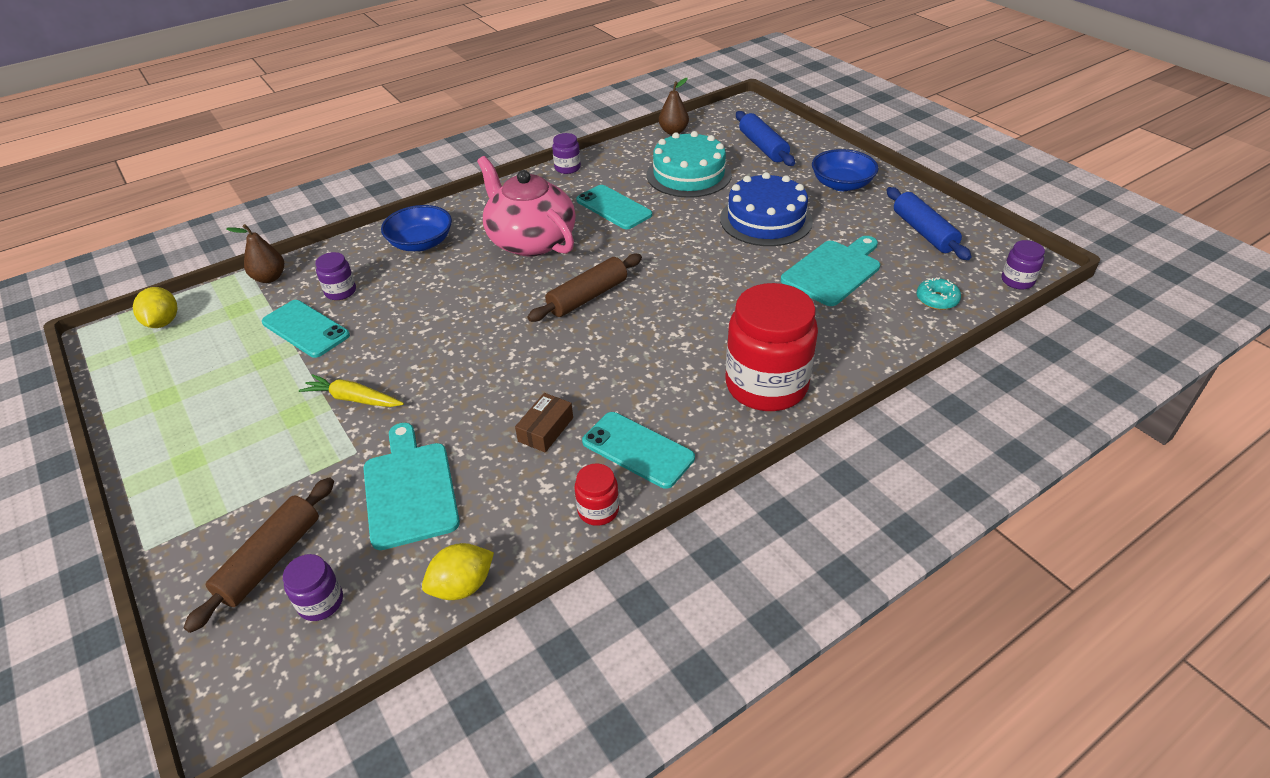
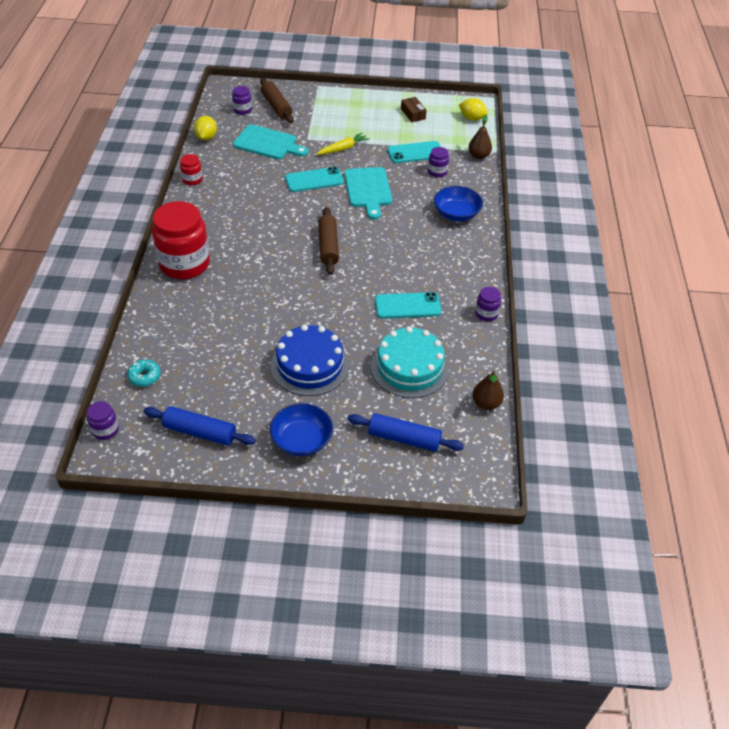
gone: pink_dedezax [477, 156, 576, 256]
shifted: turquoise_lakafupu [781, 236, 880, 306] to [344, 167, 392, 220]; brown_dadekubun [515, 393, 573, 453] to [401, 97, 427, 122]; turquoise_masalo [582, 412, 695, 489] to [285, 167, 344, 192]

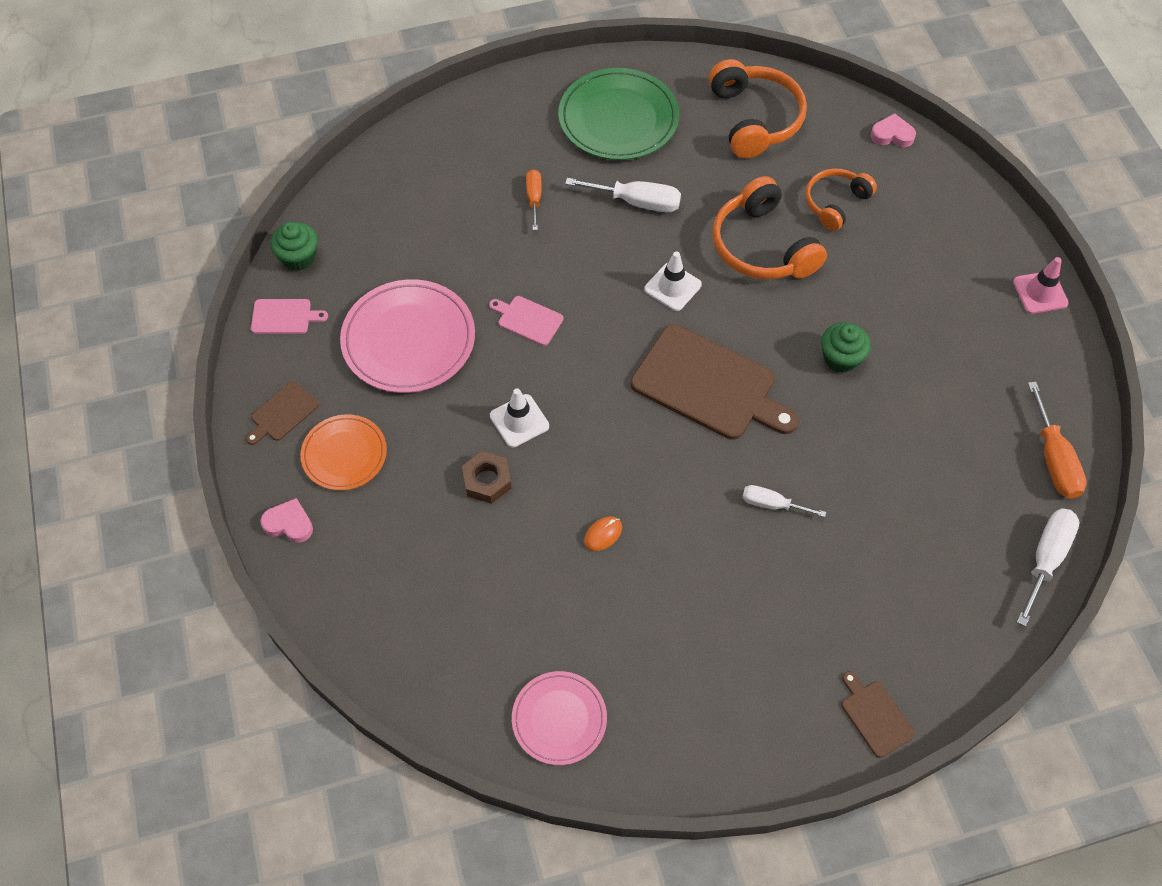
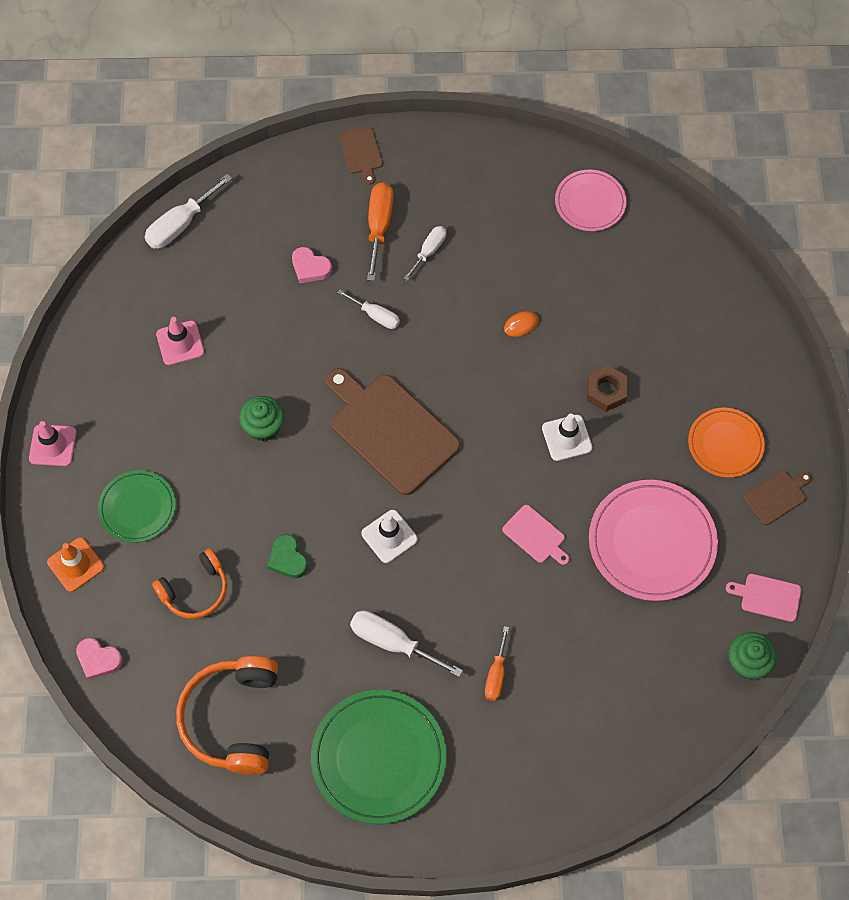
new: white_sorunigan [403, 226, 446, 281]; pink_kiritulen [156, 317, 204, 365]; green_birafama [98, 470, 176, 543]; orange_kiritulen [47, 537, 104, 592]
shifted: orange_sorunigan [1028, 382, 1087, 499] to [367, 182, 394, 281]; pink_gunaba [260, 498, 313, 543] to [292, 247, 332, 283]
swapped: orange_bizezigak [712, 176, 827, 280] to green_gunaba [267, 534, 308, 578]

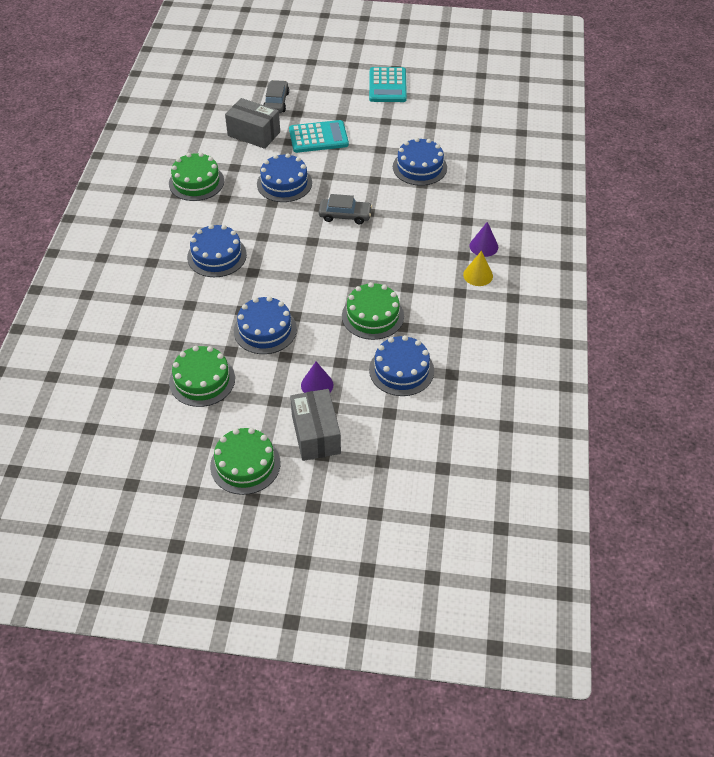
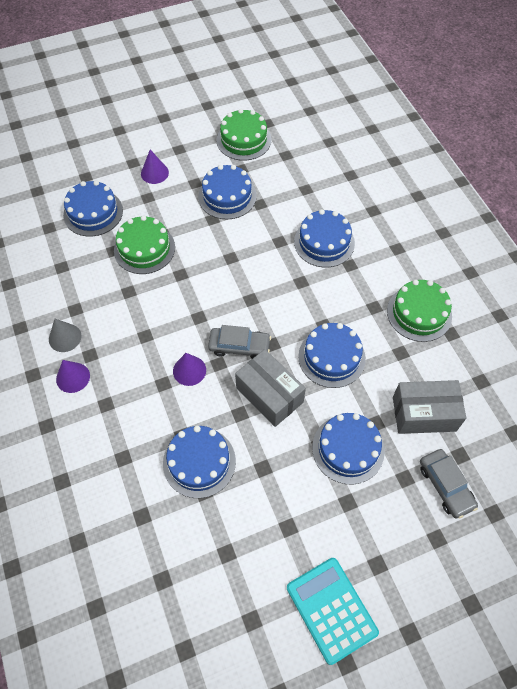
gone: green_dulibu [210, 428, 280, 495]
new: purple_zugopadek [173, 353, 206, 386]
shifted: grey_dadekubun [290, 389, 341, 461] to [235, 349, 306, 427]
swapped: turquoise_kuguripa [289, 120, 349, 153] to blue_dulibu [312, 413, 385, 485]
repainted: yellow_zugopadek [463, 251, 493, 286] to grey_zugopadek [49, 319, 82, 352]
rotated: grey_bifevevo [319, 194, 372, 224] = [208, 325, 271, 359] 150 degrees counterclockwise

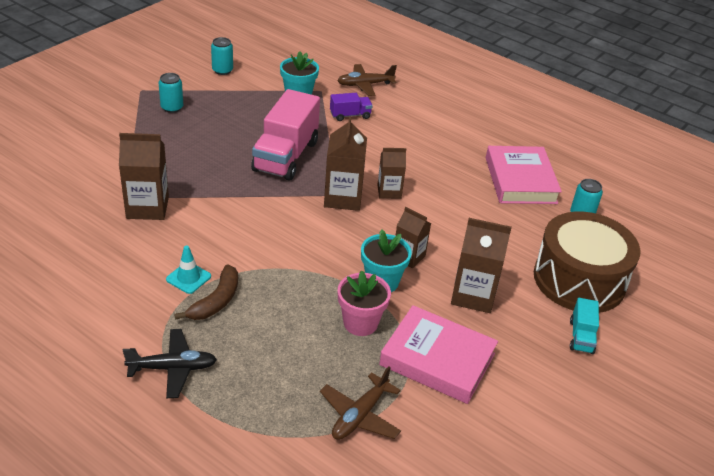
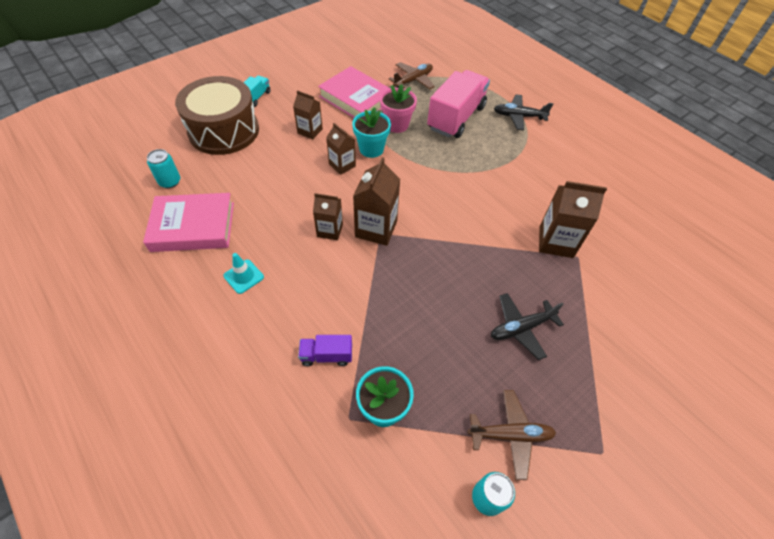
gone: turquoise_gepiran [159, 73, 183, 113]; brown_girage [174, 264, 238, 320]
new: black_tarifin [491, 293, 564, 360]
shifted: brown_tarifin [337, 64, 397, 96] to [468, 390, 556, 480]; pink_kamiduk [251, 89, 320, 180] to [427, 70, 490, 138]; turquoise_kiritulen [166, 245, 211, 294] to [223, 253, 264, 294]
rotated: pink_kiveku [486, 146, 562, 204] = [143, 193, 234, 252] 75 degrees clockwise
scaled: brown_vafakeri [451, 218, 512, 313] = [293, 90, 323, 139] x0.63

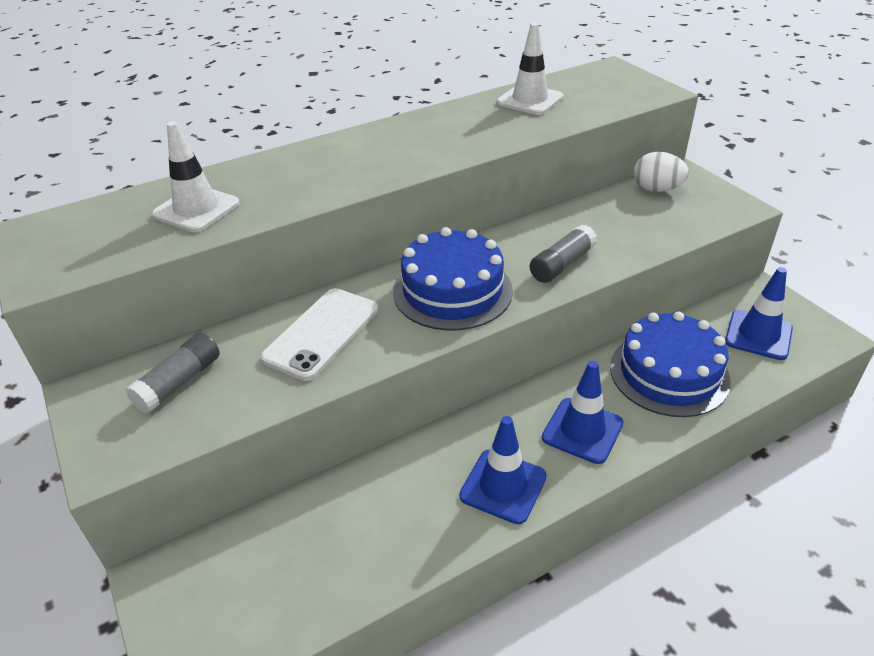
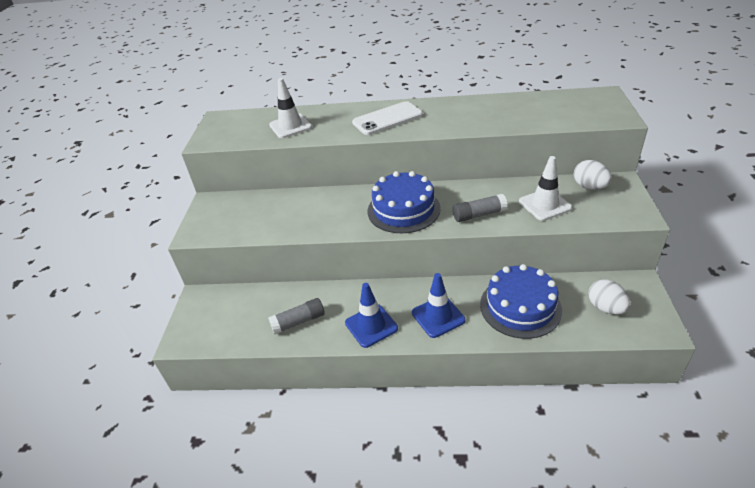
shifted: white_kiritulen [497, 23, 564, 115] to [519, 156, 572, 221]; white_masalo [260, 288, 378, 381] to [352, 101, 423, 135]; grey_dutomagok [126, 333, 220, 413] to [268, 298, 325, 334]
swapped: blue_kiritulen [725, 267, 793, 360] to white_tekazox [588, 279, 631, 315]

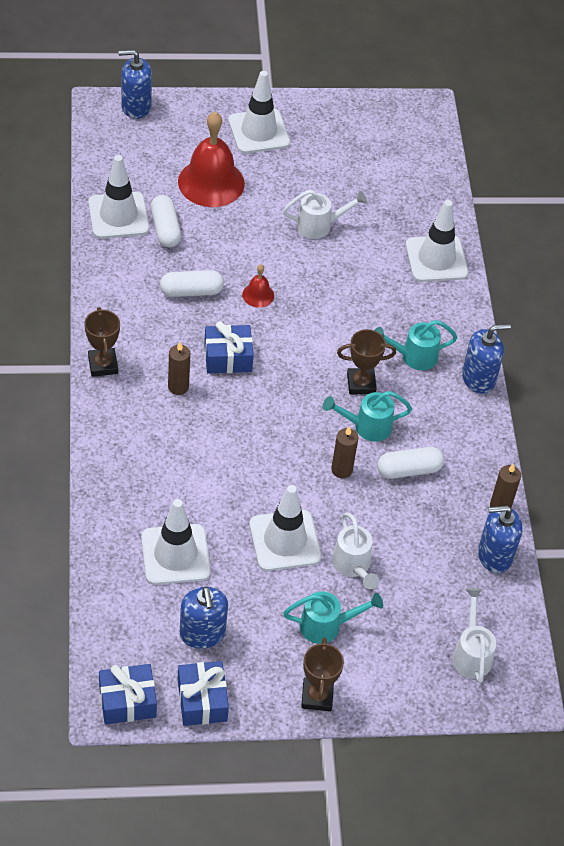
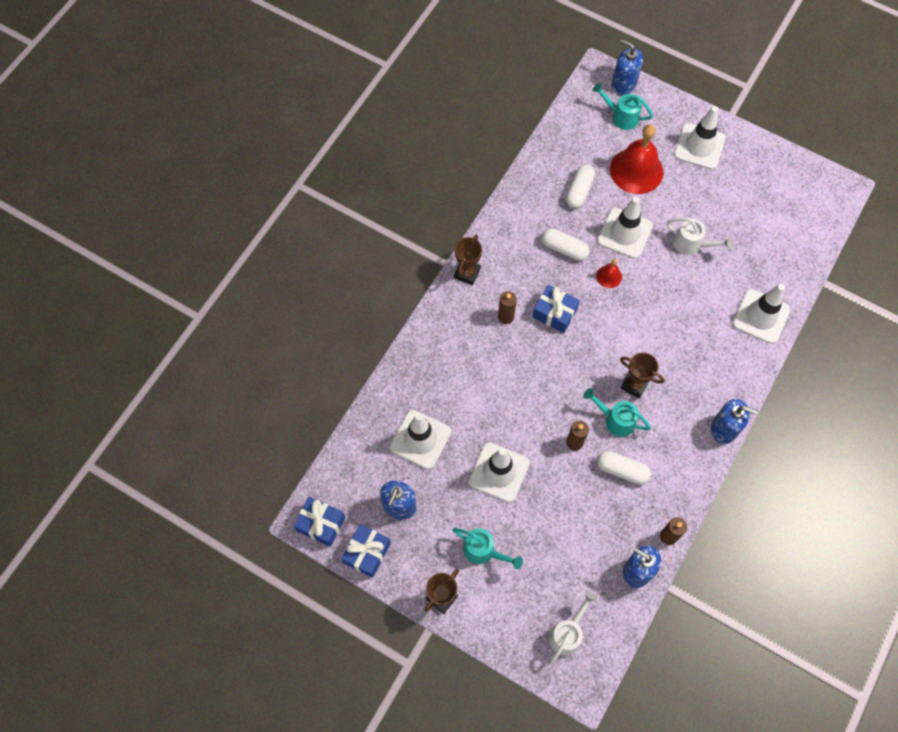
gone: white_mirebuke [332, 512, 379, 589]
shifted: white_kiritulen [88, 155, 149, 239] to [597, 197, 653, 259]; turquoise_mirebuke [374, 320, 458, 370] to [592, 83, 653, 130]

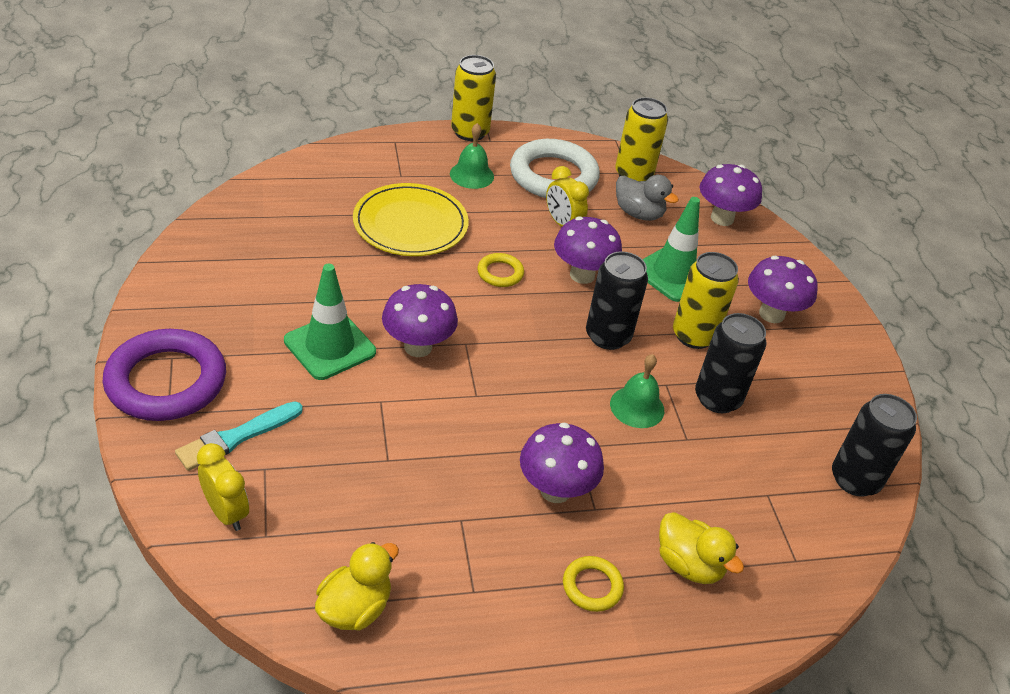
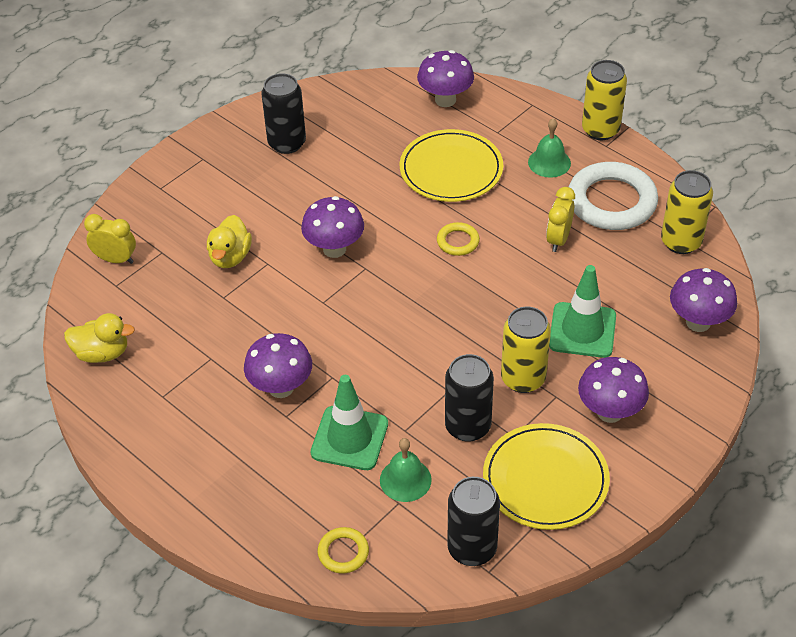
gone: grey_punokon [616, 175, 679, 221]; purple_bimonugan [103, 329, 226, 421]; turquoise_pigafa [175, 401, 303, 471]
new: yellow_birafama [483, 423, 610, 530]
shifted: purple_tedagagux [554, 216, 622, 284] to [417, 50, 474, 107]; black_gepiran [586, 251, 648, 350] to [261, 73, 306, 154]; green_kiritulen [284, 264, 376, 380] to [311, 375, 388, 470]; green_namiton [610, 354, 664, 428] to [380, 438, 432, 502]; yellow_punokon [659, 512, 744, 584] to [207, 215, 252, 268]; yellow_bimonugan [563, 556, 624, 612] to [318, 527, 369, 574]
rotated: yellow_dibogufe [197, 443, 249, 531] = [84, 214, 136, 264] 90 degrees counterclockwise

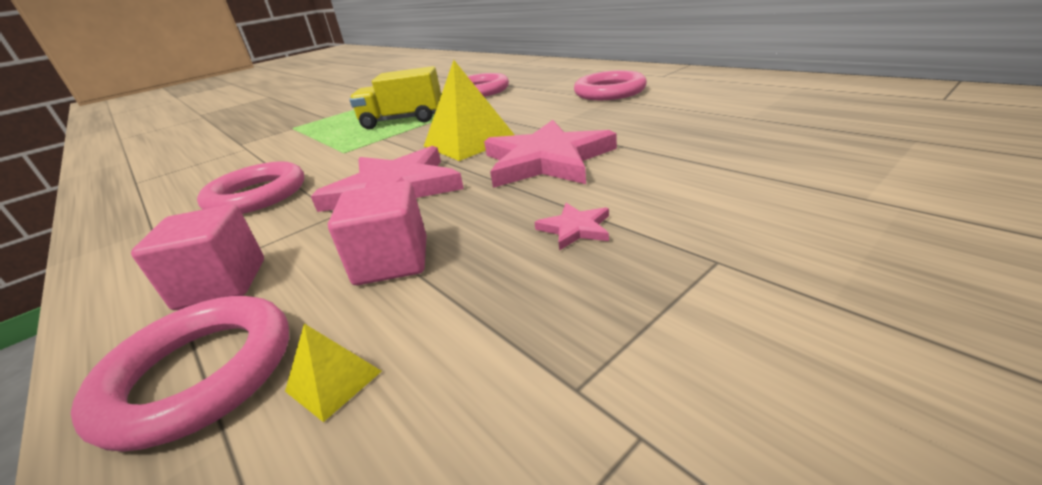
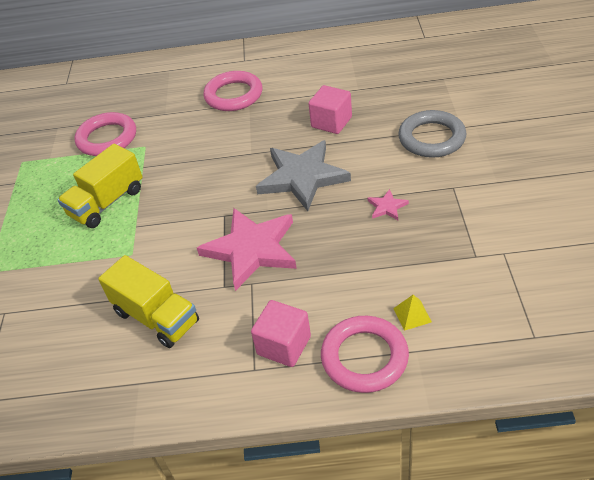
gone: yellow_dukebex [424, 60, 514, 161]
new: grey_bimonugan [398, 110, 466, 158]
shifted: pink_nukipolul [328, 181, 427, 285] to [309, 85, 352, 134]
swapped: pink_bimonugan [197, 161, 304, 214] to yellow_kamiduk [98, 255, 199, 348]
repainted: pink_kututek [484, 120, 617, 188] to grey_kututek [256, 140, 351, 211]

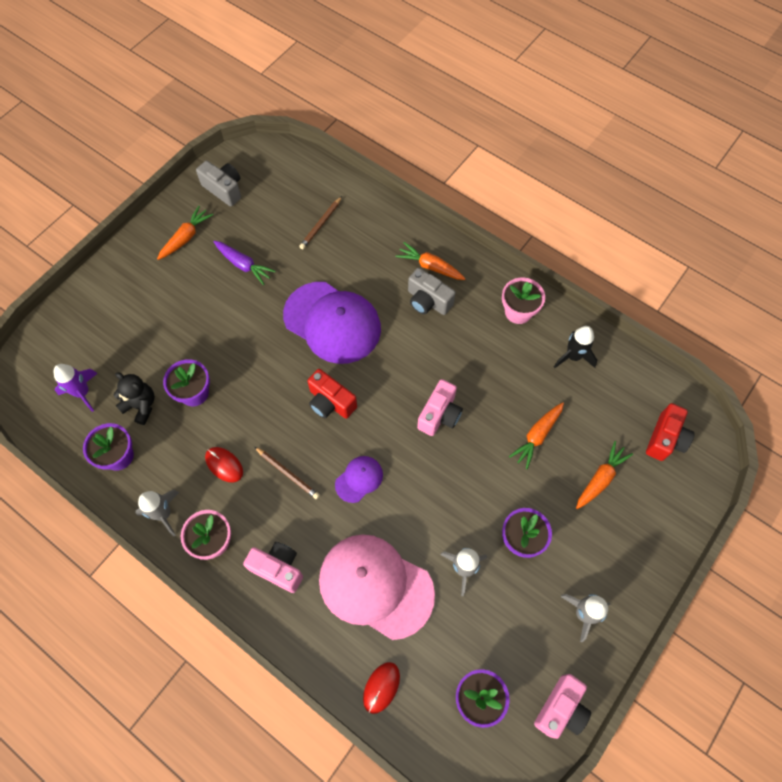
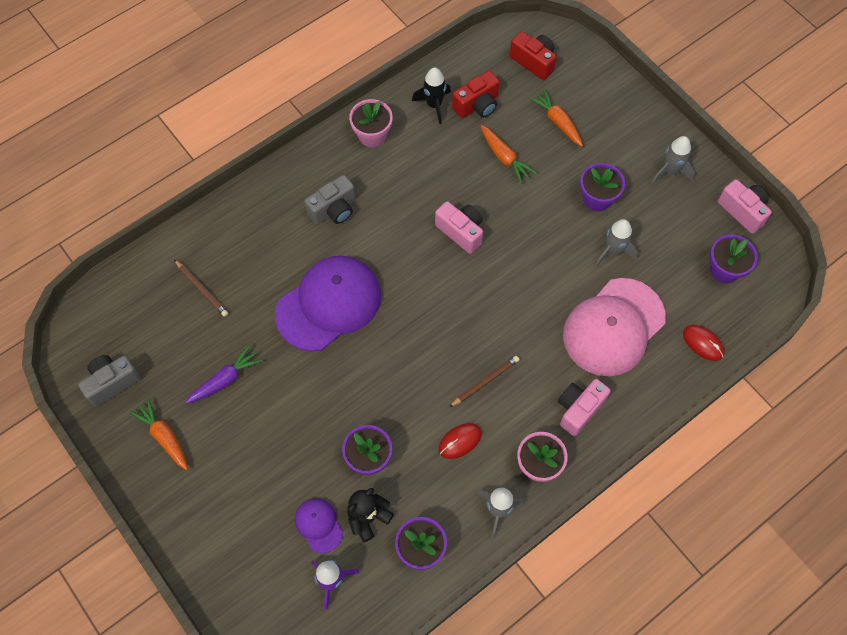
gone: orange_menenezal [396, 242, 466, 280]
shifted: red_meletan [308, 369, 357, 419] to [452, 71, 499, 118]; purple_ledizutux [335, 456, 383, 503] to [295, 498, 343, 553]

